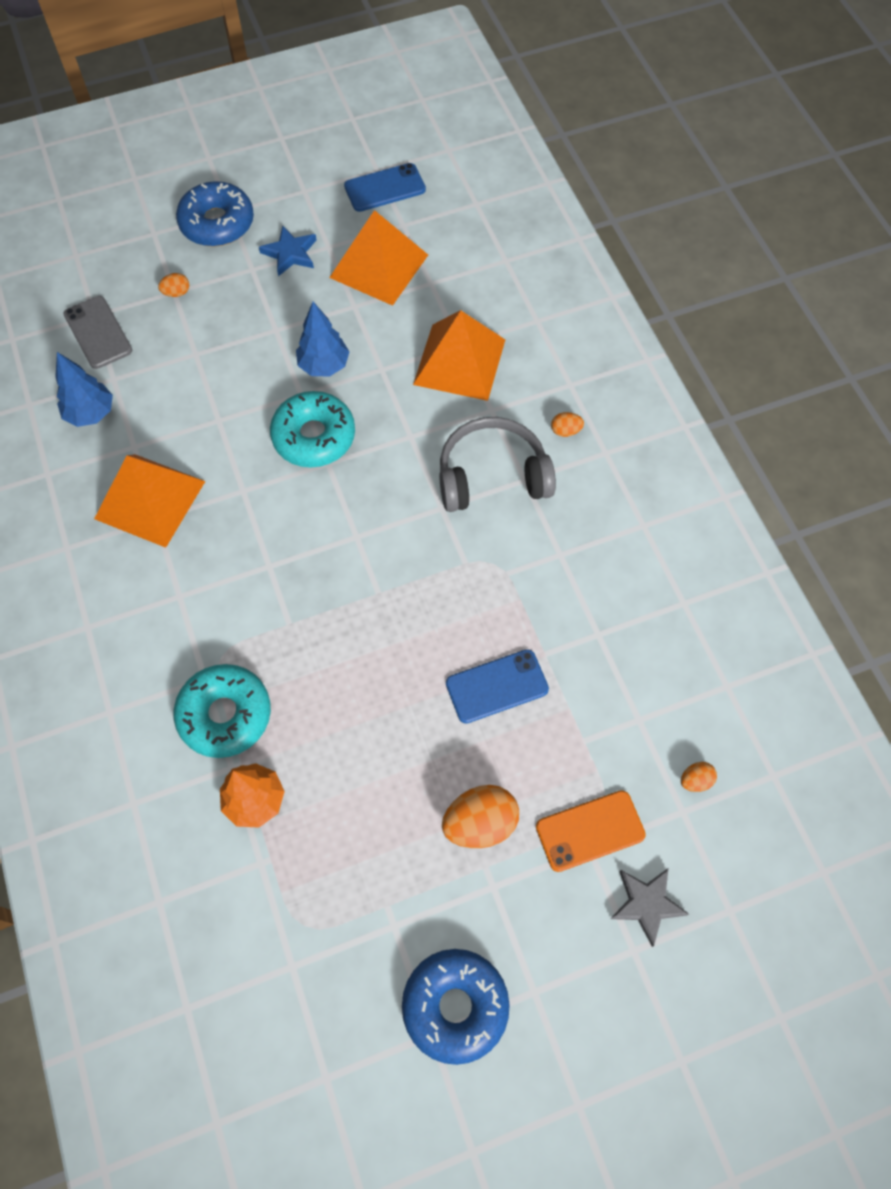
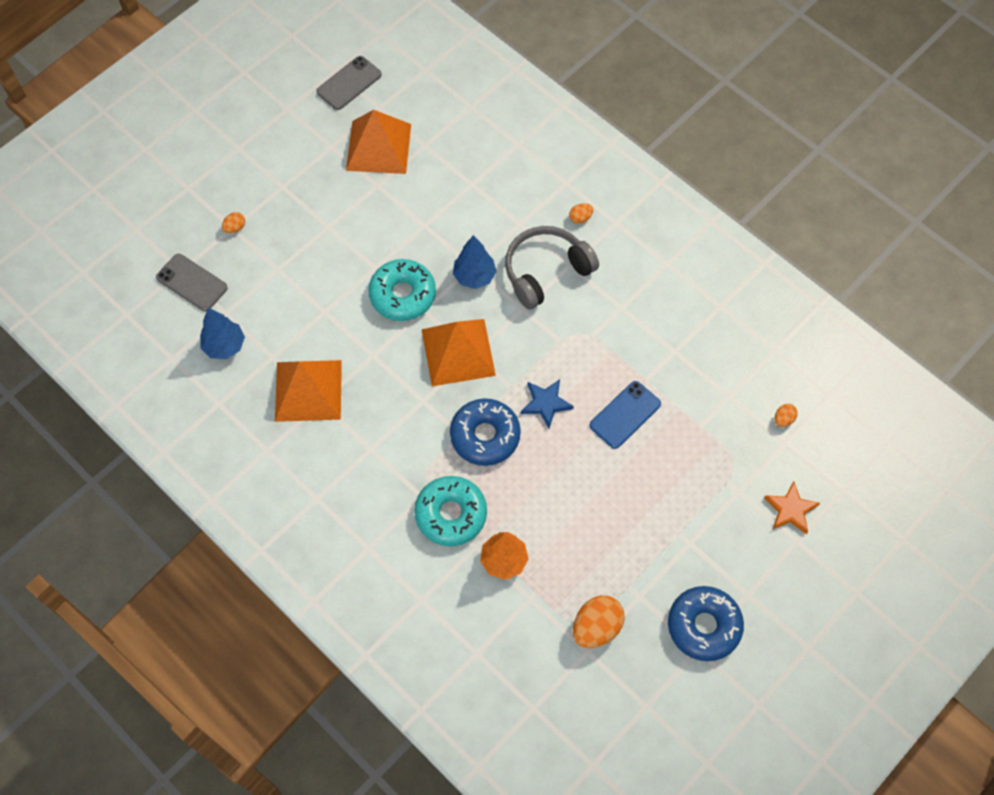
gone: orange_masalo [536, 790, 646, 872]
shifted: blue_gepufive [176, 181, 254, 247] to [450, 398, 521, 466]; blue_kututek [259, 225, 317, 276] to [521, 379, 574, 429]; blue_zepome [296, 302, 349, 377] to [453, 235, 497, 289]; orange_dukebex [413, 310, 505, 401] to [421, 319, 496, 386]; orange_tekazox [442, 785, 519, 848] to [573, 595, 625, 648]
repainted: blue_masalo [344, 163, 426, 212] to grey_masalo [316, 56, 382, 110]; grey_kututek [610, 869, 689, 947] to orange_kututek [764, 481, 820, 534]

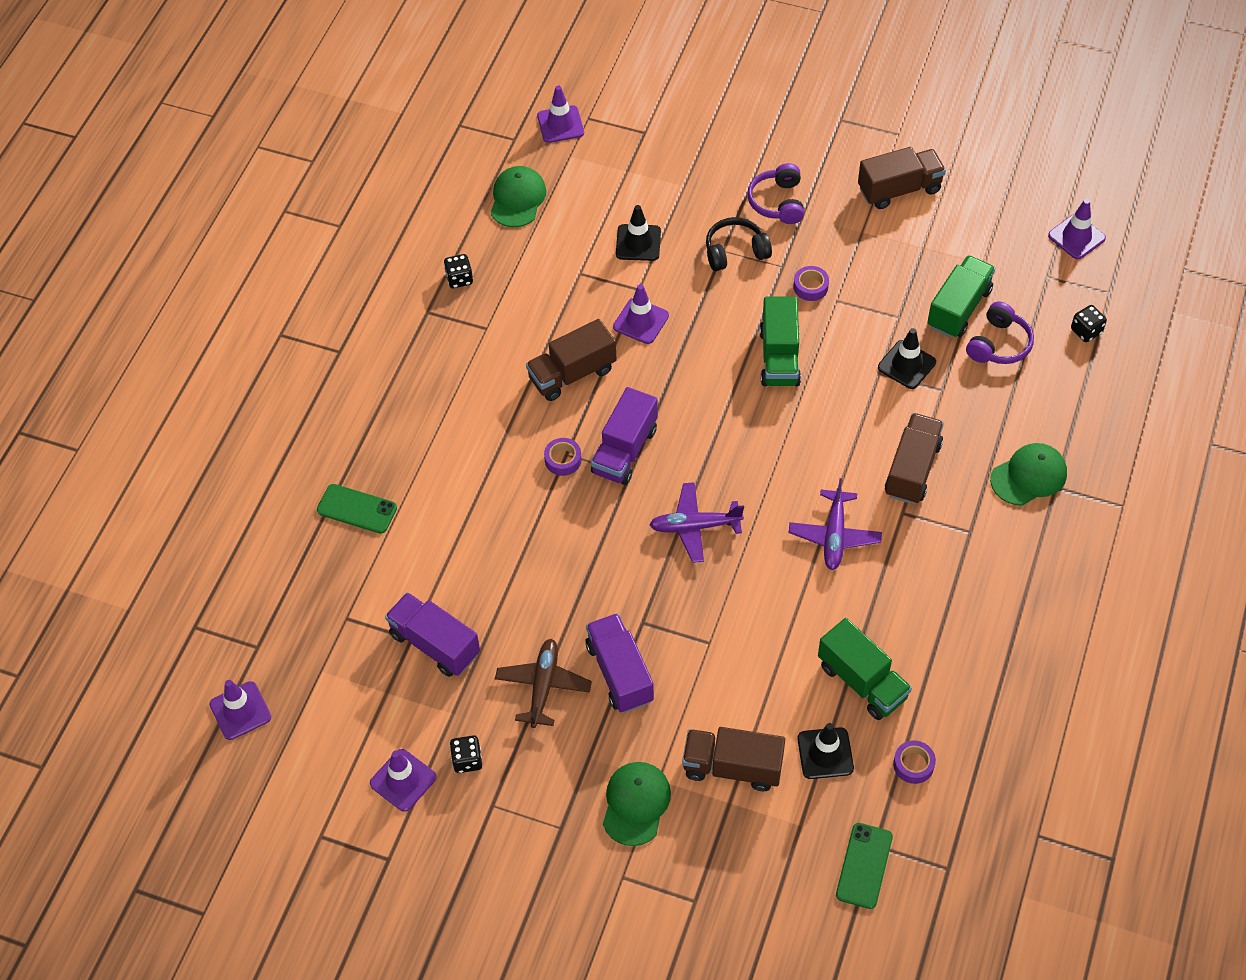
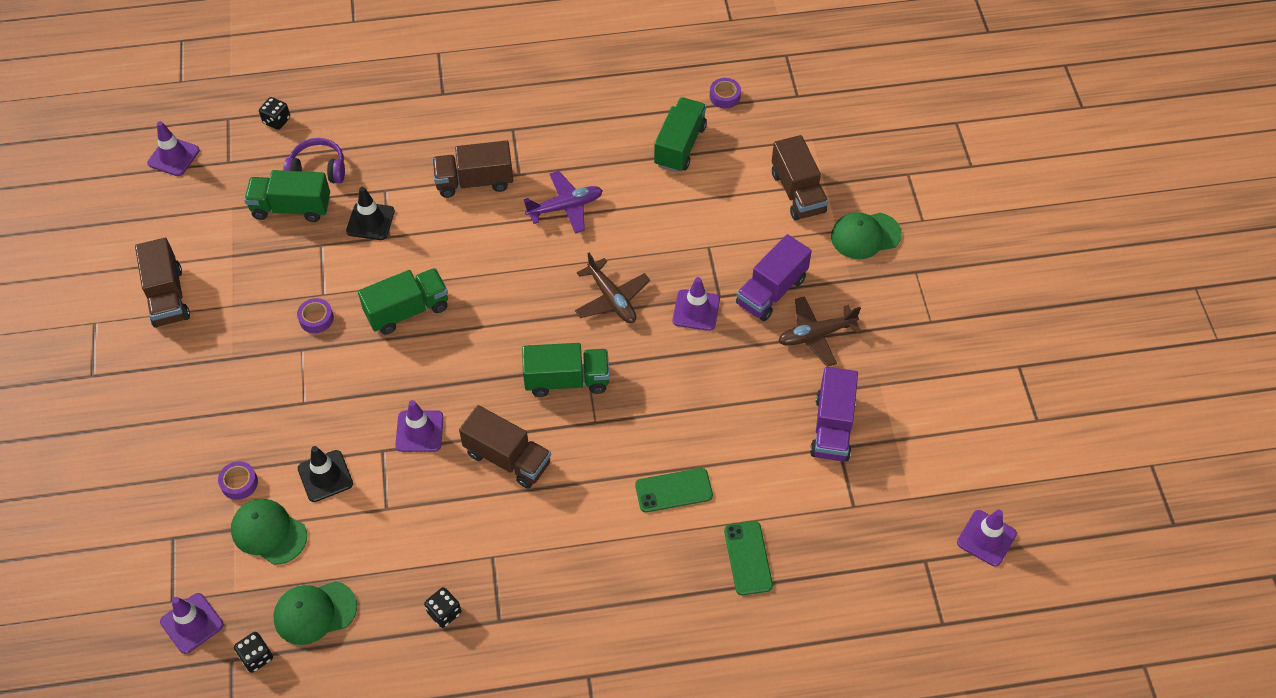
gone: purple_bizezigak [747, 163, 804, 224]; black_bizezigak [706, 217, 772, 271]; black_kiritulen [797, 723, 854, 779]
shifted: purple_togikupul [544, 438, 582, 476] to [218, 461, 258, 500]; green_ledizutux [990, 443, 1067, 506] to [231, 499, 307, 565]; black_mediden [450, 735, 482, 773] to [234, 632, 273, 673]; purple_kiritulen [370, 749, 436, 812] to [673, 277, 720, 331]; green_masalo [836, 823, 893, 909] to [635, 468, 713, 512]
repainted: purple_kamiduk [591, 387, 658, 485] to green_kamiduk [522, 343, 609, 397]; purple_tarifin [649, 482, 744, 563] to brown_tarifin [575, 253, 650, 323]
rotated: brown_kamiduk [858, 147, 946, 209] = [135, 238, 190, 328] 150 degrees counterclockwise

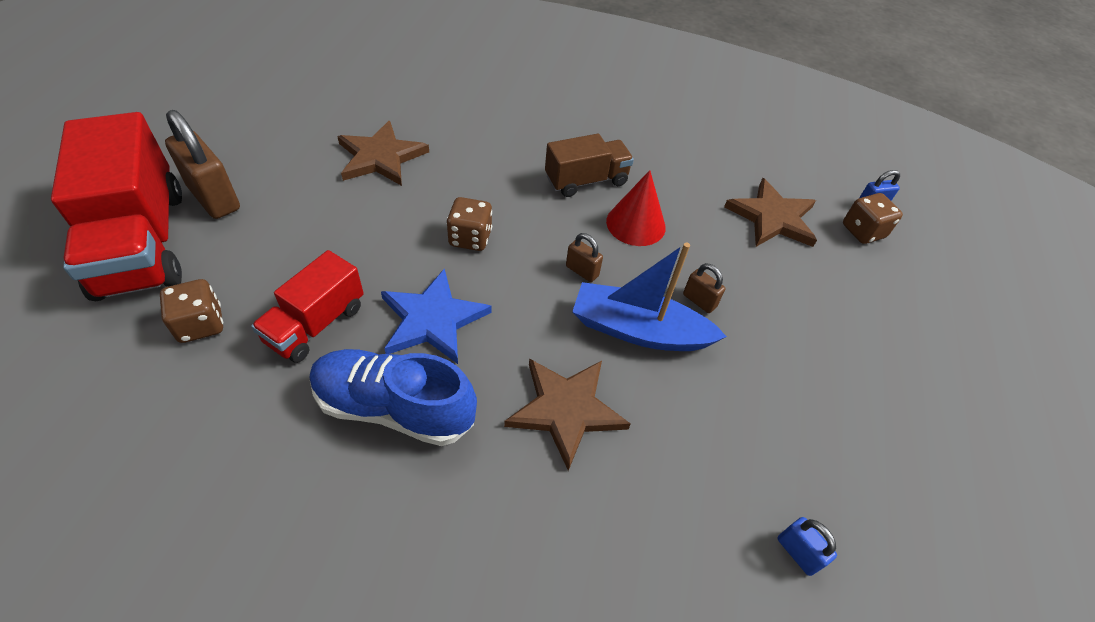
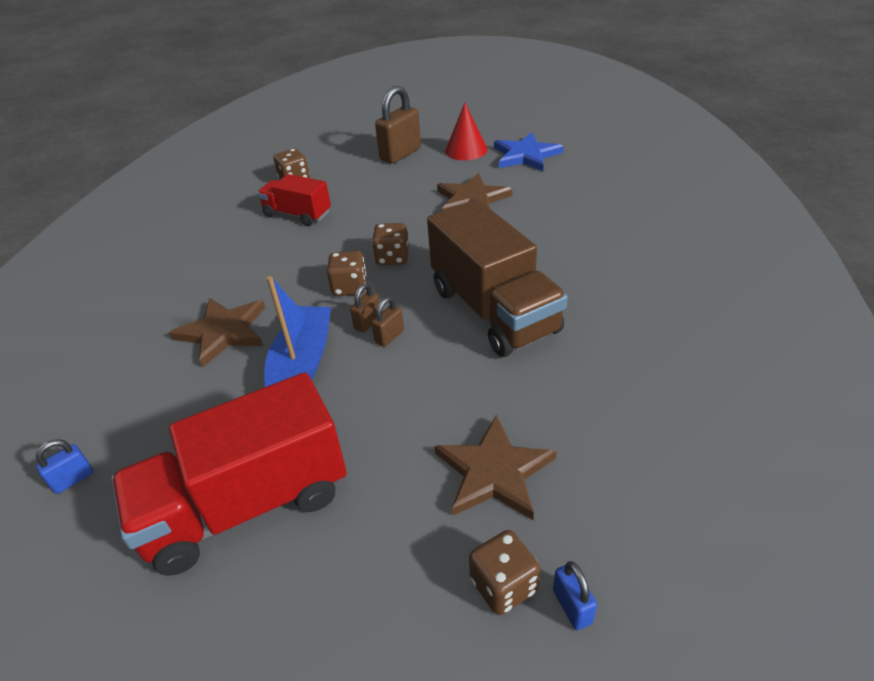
gone: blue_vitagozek [310, 349, 477, 446]
new: brown_mediden [327, 251, 366, 296]
shifted: red_kamiduk [51, 112, 182, 301] to [111, 372, 347, 576]; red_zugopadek [606, 170, 666, 246] to [445, 103, 488, 160]; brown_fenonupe [683, 263, 725, 313] to [371, 297, 404, 347]; blue_kututek [381, 268, 492, 364] to [494, 132, 563, 171]
scaled: brown_kamiduk [545, 134, 634, 197] = [427, 199, 568, 357] x1.80

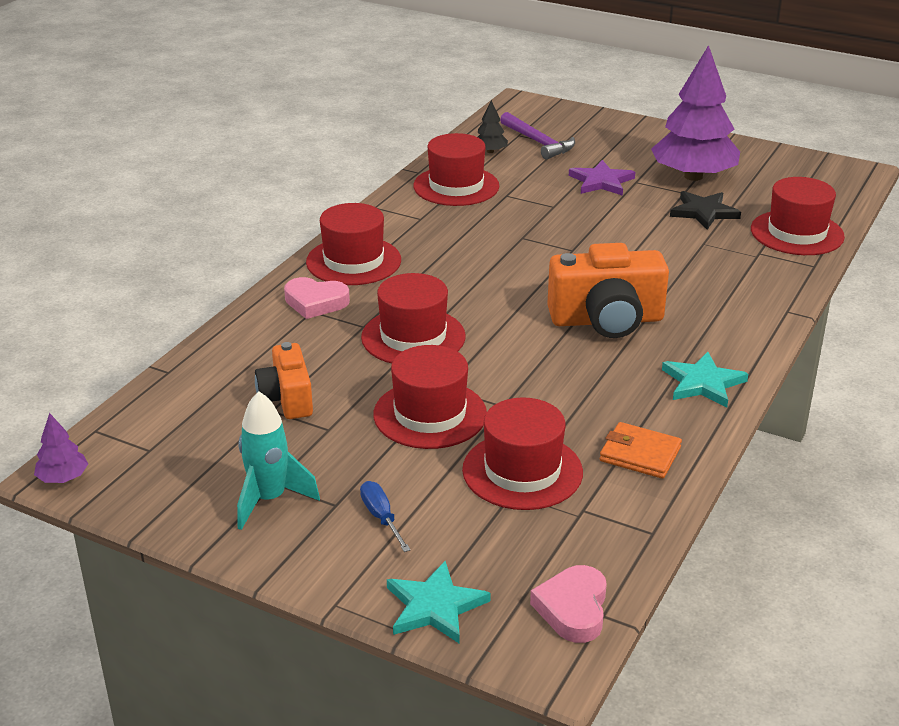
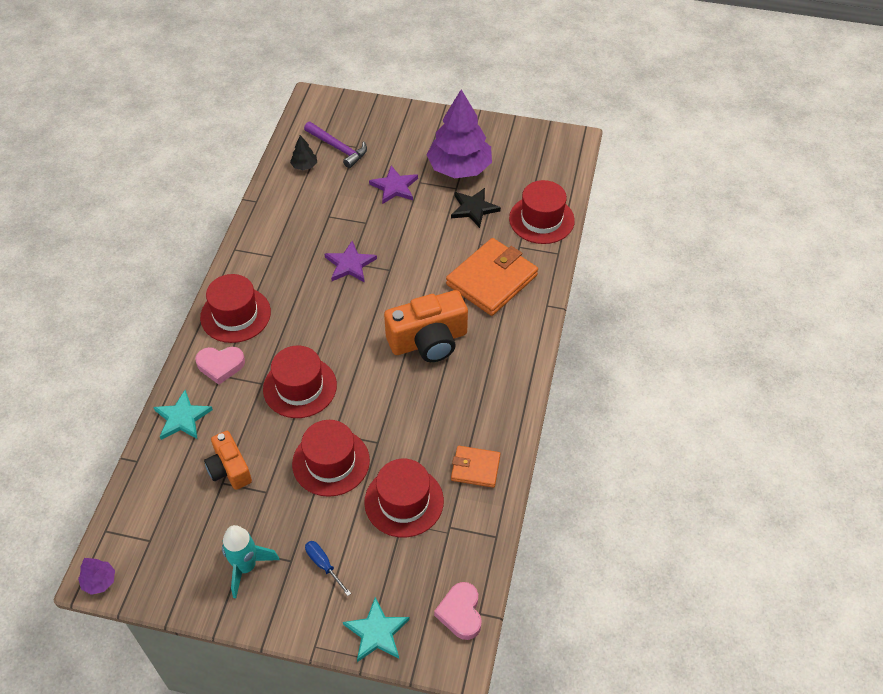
gone: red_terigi [413, 133, 499, 206]
new: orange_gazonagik [446, 238, 538, 316]; purple_kututek [325, 241, 377, 282]
shifted: turquoise_kututek [662, 352, 748, 408] to [153, 390, 213, 440]

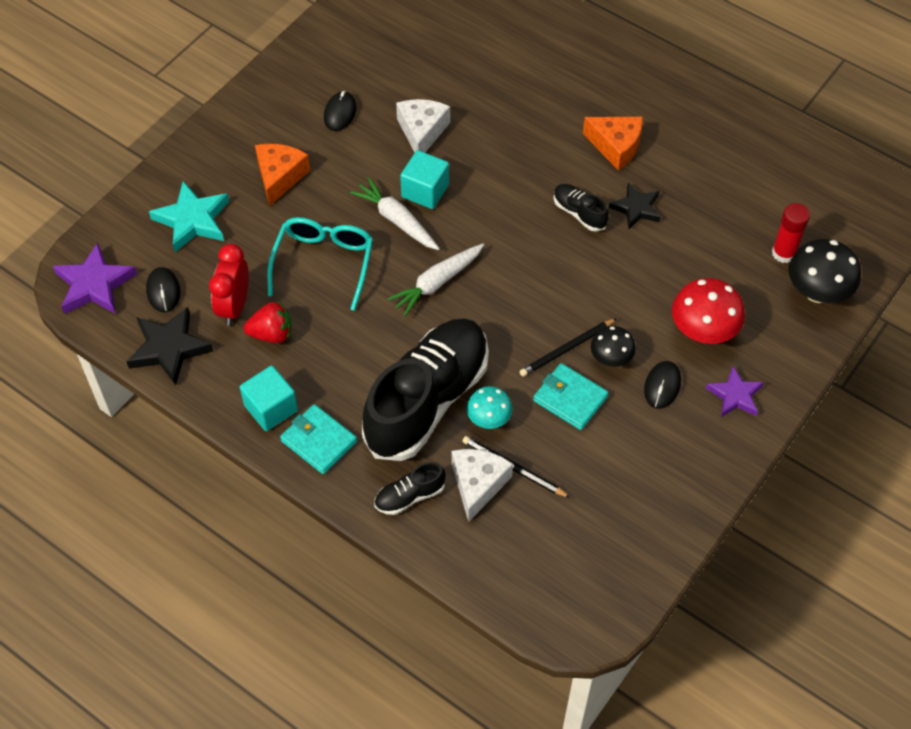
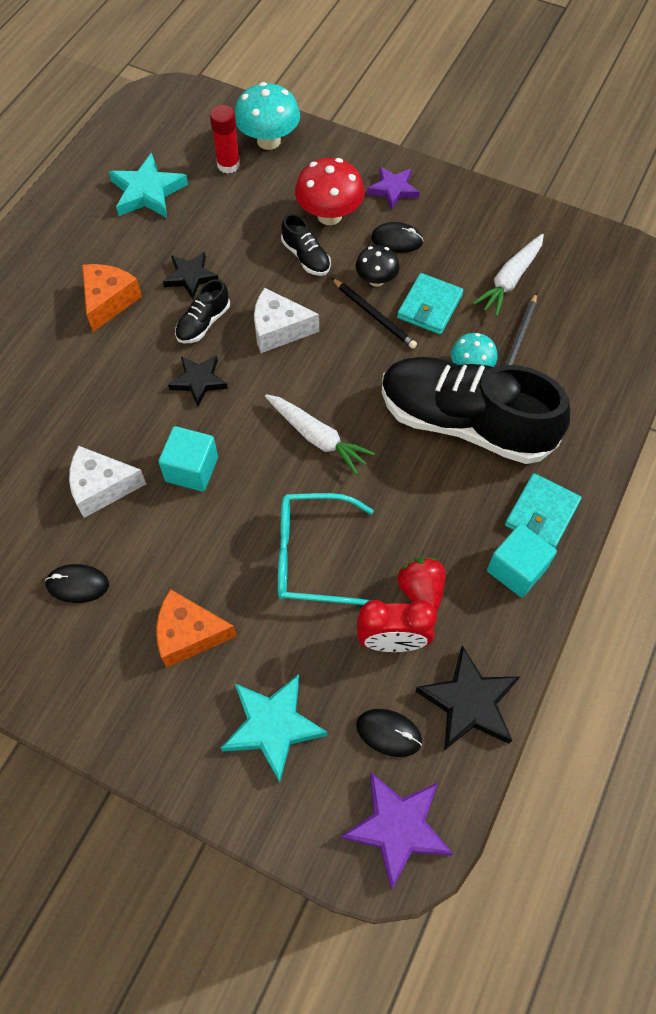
new: turquoise_kututek [109, 153, 188, 218]; black_kututek [168, 355, 228, 406]
shifted: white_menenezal [350, 178, 440, 250] to [473, 234, 544, 317]; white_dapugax [452, 449, 513, 522] to [254, 288, 319, 353]; black_vitagozek [374, 462, 446, 515] to [281, 214, 331, 276]
repainted: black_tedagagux [789, 239, 861, 303] to turquoise_tedagagux [235, 82, 300, 150]
rotated: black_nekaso [146, 267, 181, 312] = [356, 709, 422, 757] 45 degrees clockwise

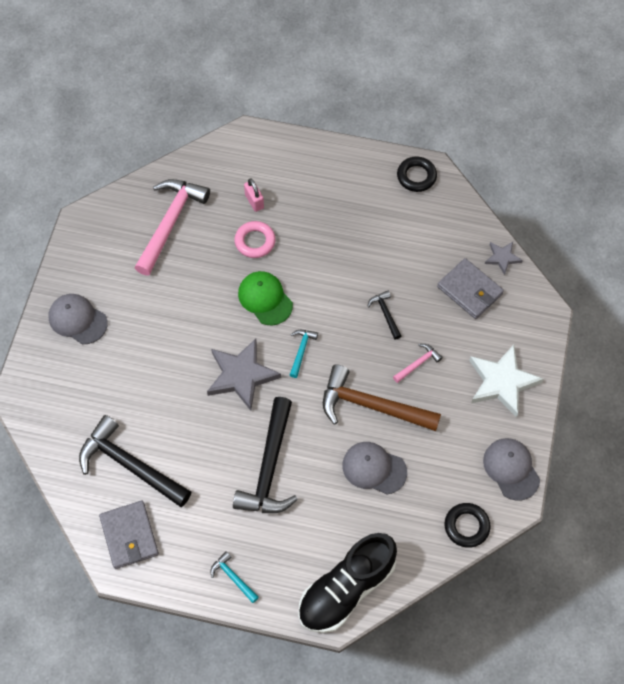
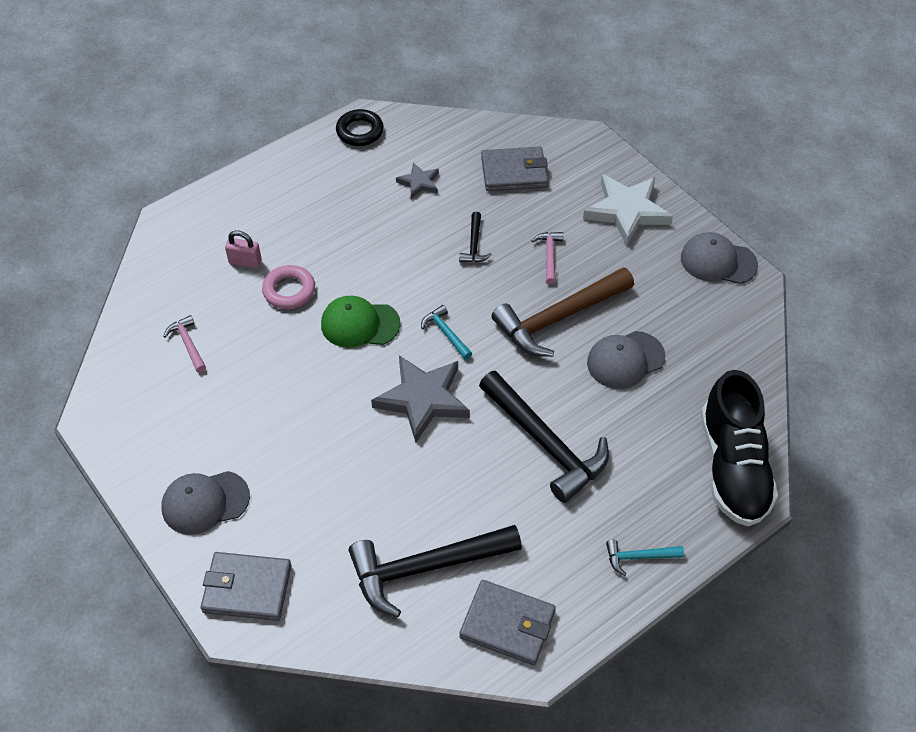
gone: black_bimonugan [444, 503, 491, 548]
new: grey_gazonagik [201, 552, 292, 621]
shifted: grey_kututek [485, 242, 523, 275] to [396, 162, 439, 199]
rotated: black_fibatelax [367, 291, 401, 340] = [459, 212, 492, 263] 105 degrees counterclockwise
scaled: pink_fibatelax [135, 179, 210, 276] = [163, 315, 206, 373] x0.45

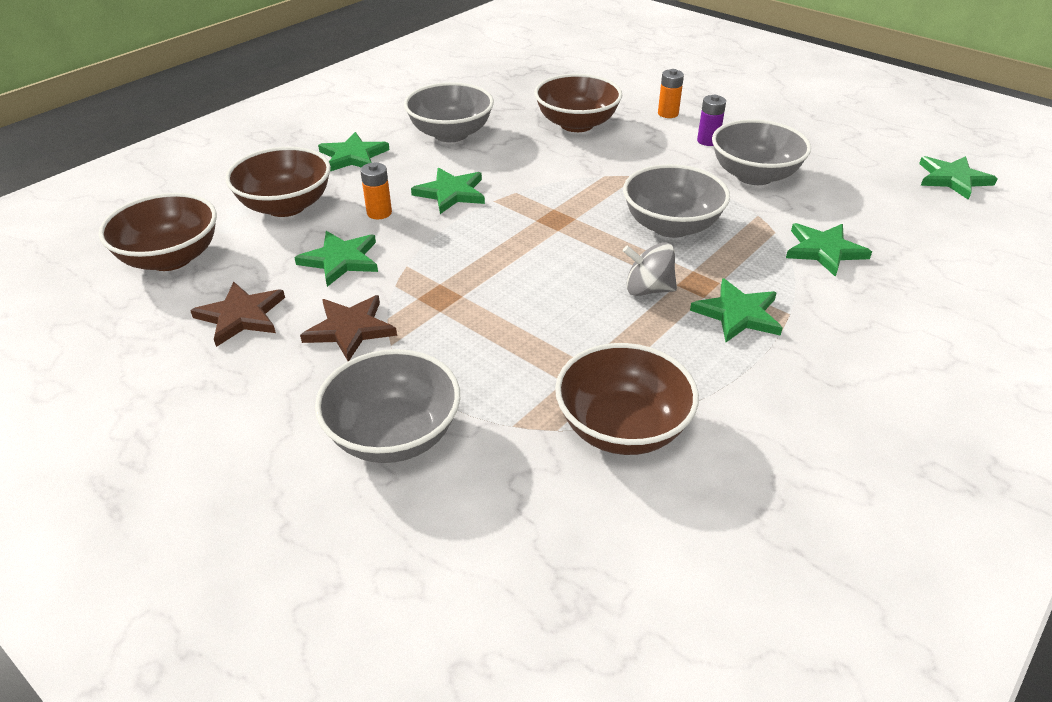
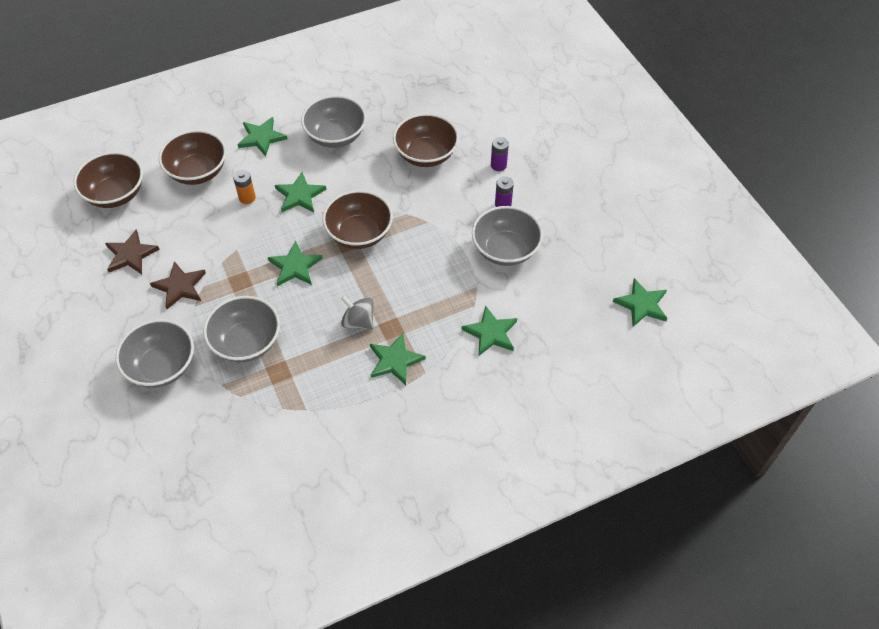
shifted: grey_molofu [623, 164, 730, 238] to [203, 296, 280, 362]; green_kututek [294, 231, 378, 287] to [268, 241, 323, 286]; brown_molofu [555, 343, 699, 455] to [322, 190, 393, 249]
repainted: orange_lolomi [658, 69, 684, 118] to purple_lolomi [491, 137, 509, 171]

